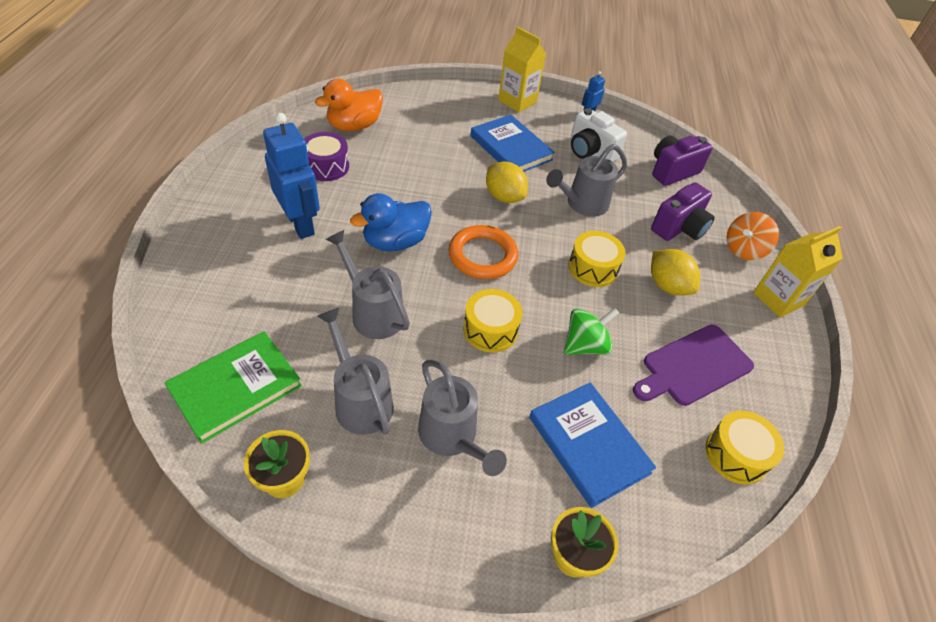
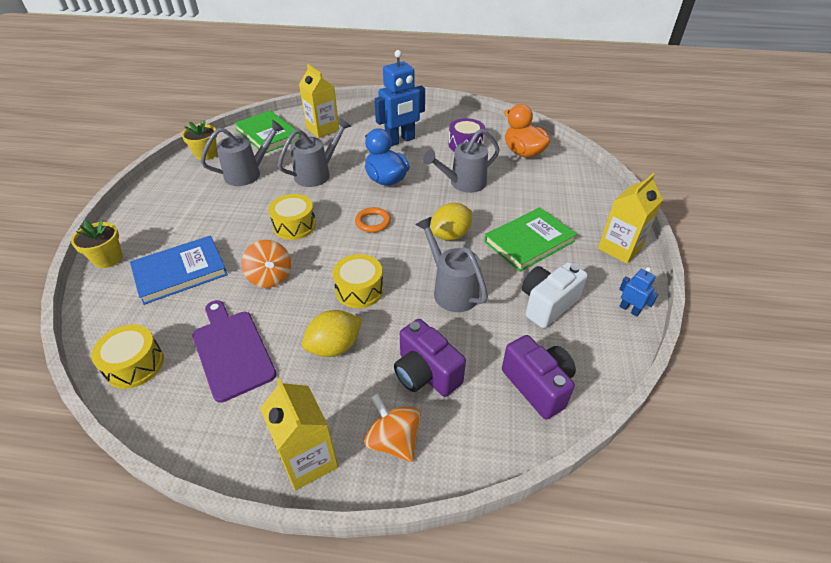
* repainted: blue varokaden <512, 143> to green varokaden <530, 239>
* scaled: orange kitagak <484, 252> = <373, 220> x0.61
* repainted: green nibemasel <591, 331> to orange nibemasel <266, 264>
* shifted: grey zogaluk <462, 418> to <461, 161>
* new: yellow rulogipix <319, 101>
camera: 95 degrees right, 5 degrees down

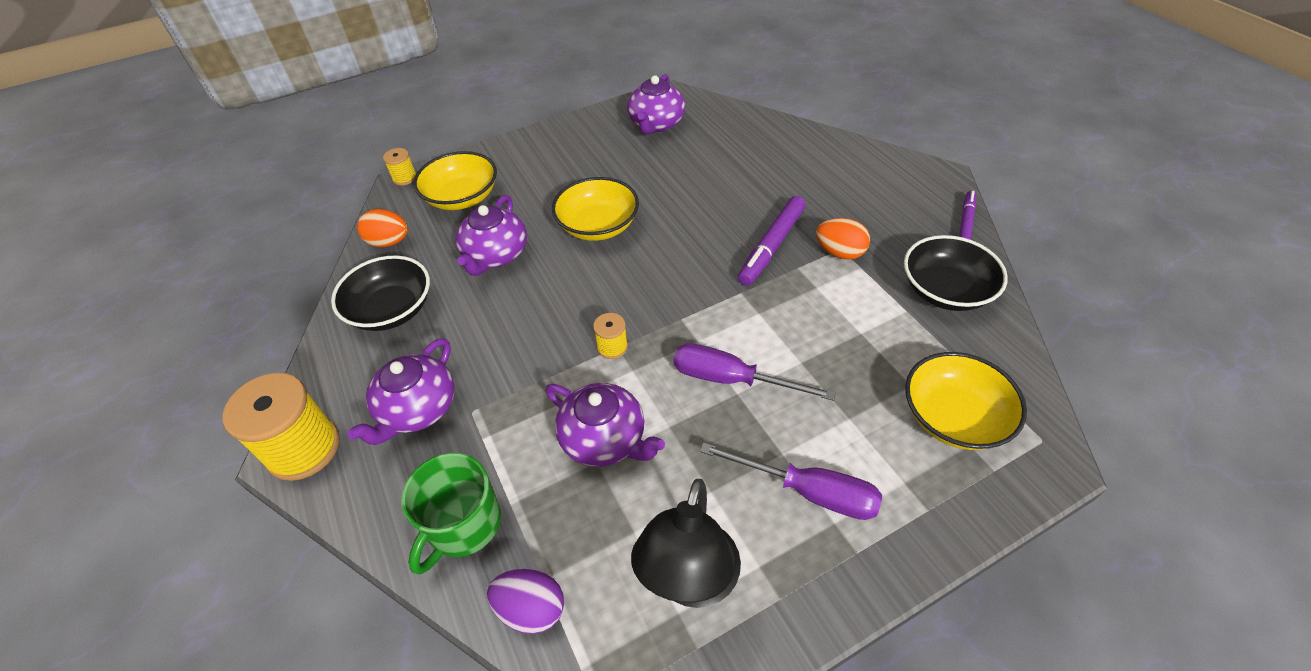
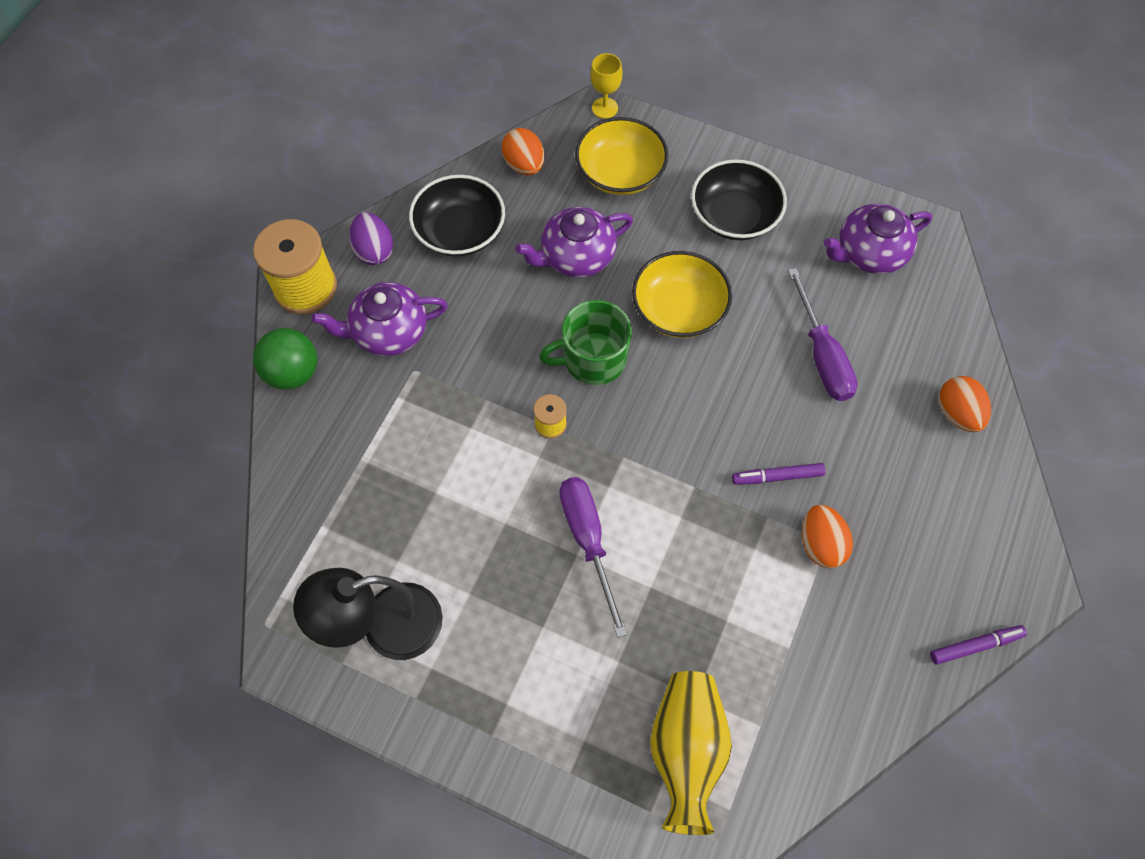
* swapped: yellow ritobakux <399, 167> to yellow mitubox <606, 86>
* scaled: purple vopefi <772, 241> = <779, 474> x0.61
* shifted: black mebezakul <956, 273> to <739, 199>
* swapped: yellow mebezakul <966, 401> to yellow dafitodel <691, 753>
* gone: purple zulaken <605, 425>
* shifted: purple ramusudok <791, 481> to <823, 334>
* shifted: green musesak <451, 514> to <585, 342>
* shifted: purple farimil <525, 601> to <371, 238>
* new: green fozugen <285, 359>
* new: orange farimil <965, 404>
camera: 50 degrees right, 15 degrees up

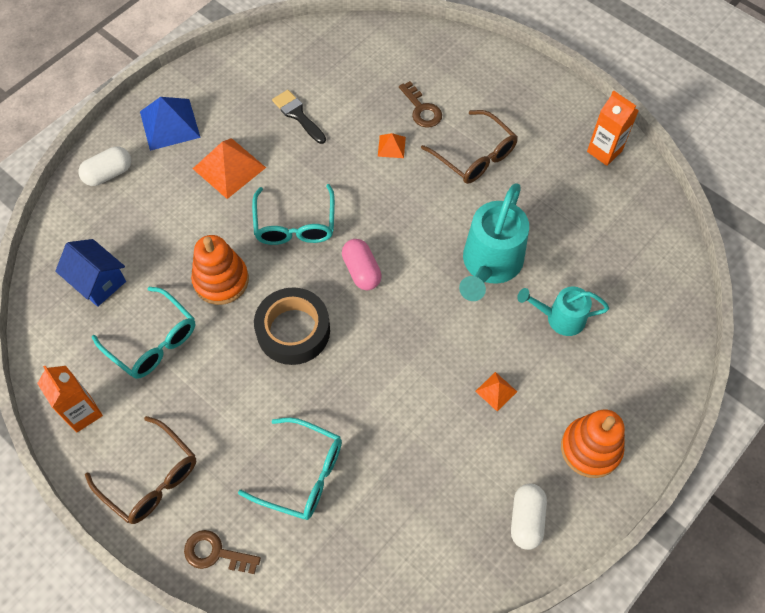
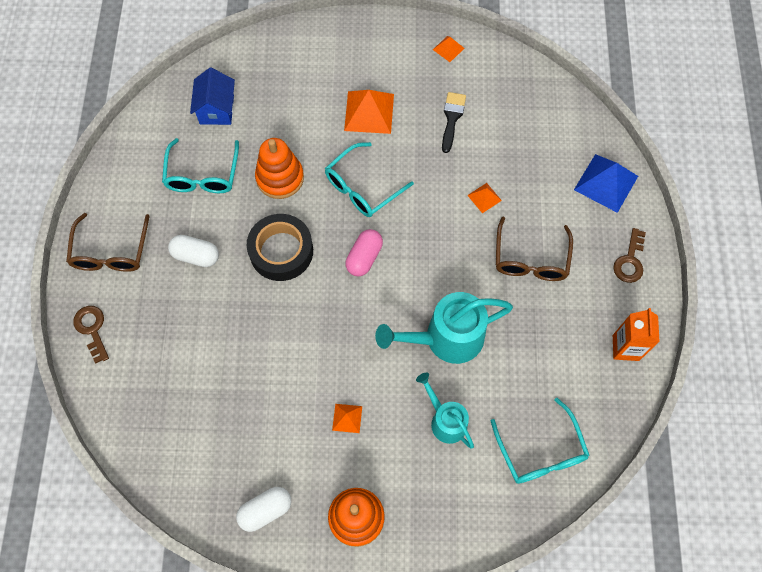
* shifted: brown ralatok <420, 104> to <629, 255>
* shifted: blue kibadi <170, 124> to <606, 183>
* shifted: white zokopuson <104, 166> to <193, 251>
* gone: orange rulogipix <70, 399>
* shifted: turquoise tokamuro <290, 469> to <540, 441>
* new: orange kibadi <449, 49>
camera: 50 degrees right, 5 degrees up

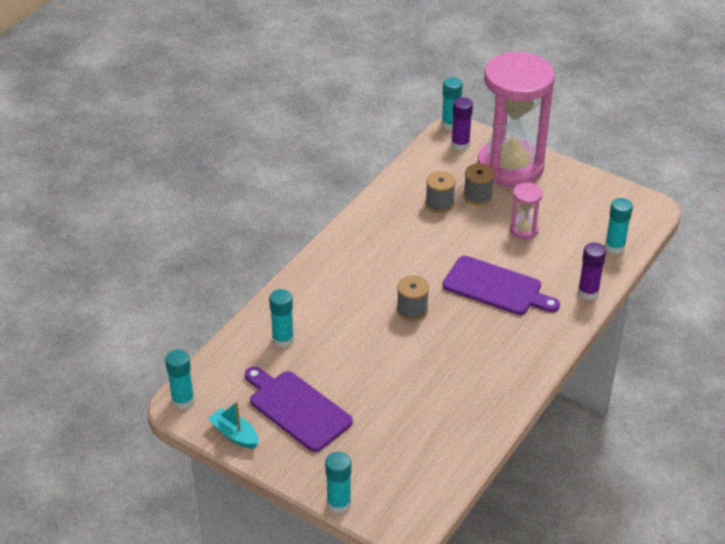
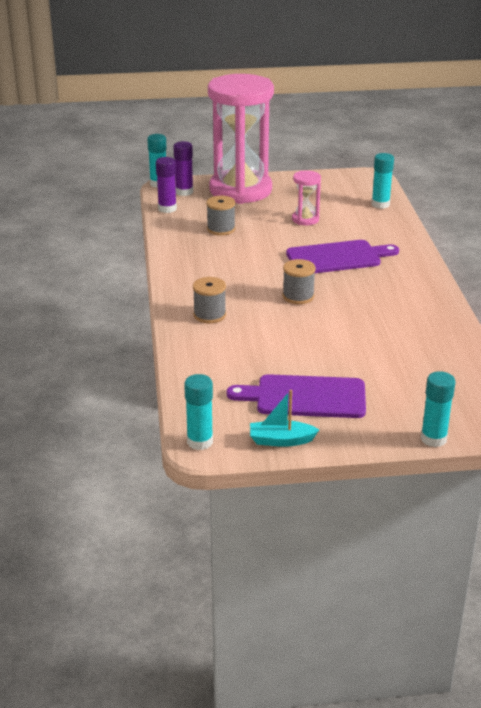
* shifted: grey ritobakux <478, 184> to <209, 300>
* shifted: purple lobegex <592, 271> to <166, 185>
* gone: turquoise lobegex <281, 318>
camera: 40 degrees left, 10 degrees down

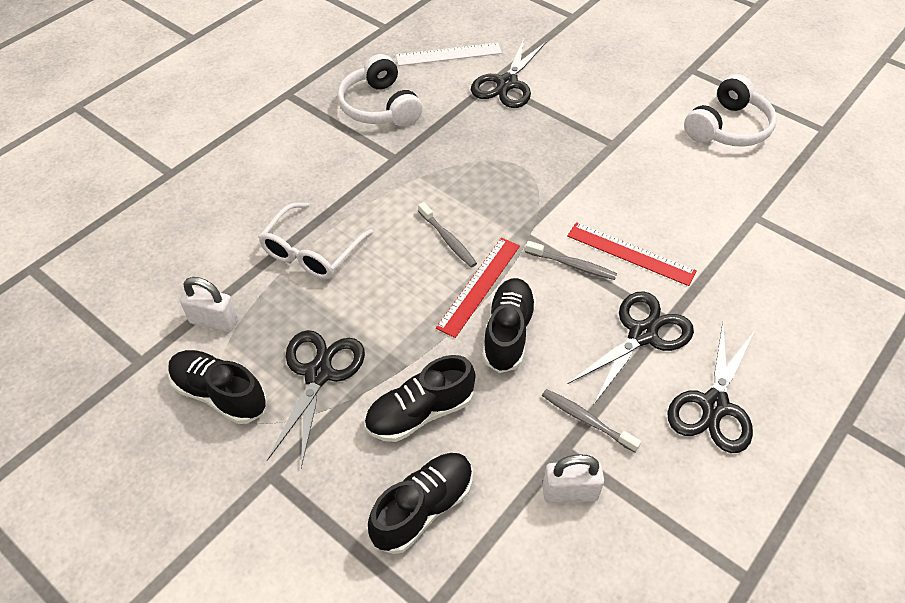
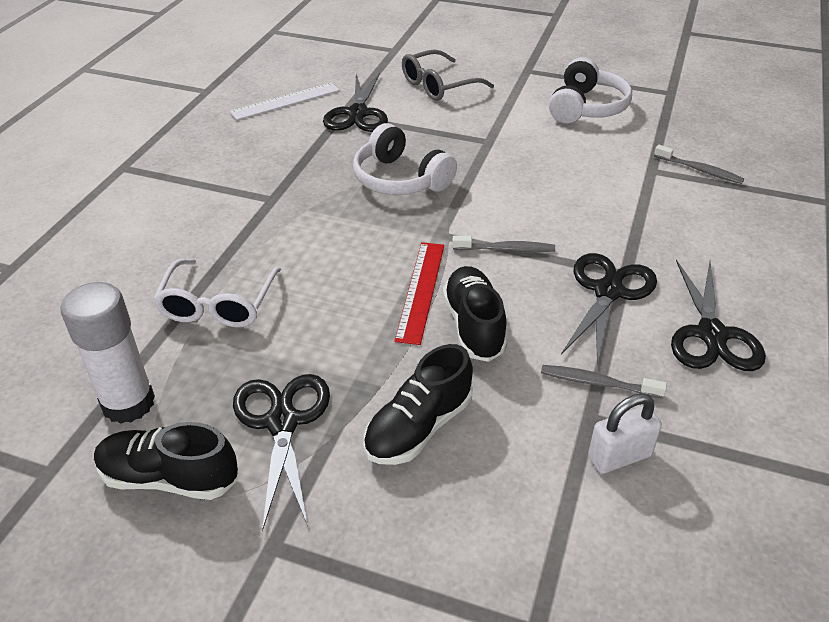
* shifted: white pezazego <380, 90> to <405, 159>
* shifted: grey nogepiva <447, 235> to <699, 164>
* gone: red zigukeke <632, 254>
* swapped: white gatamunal <209, 304> to white lobegex <108, 353>
* gone: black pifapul <420, 503>
* new: grey tokamuro <448, 75>
camera: 20 degrees left, 10 degrees down

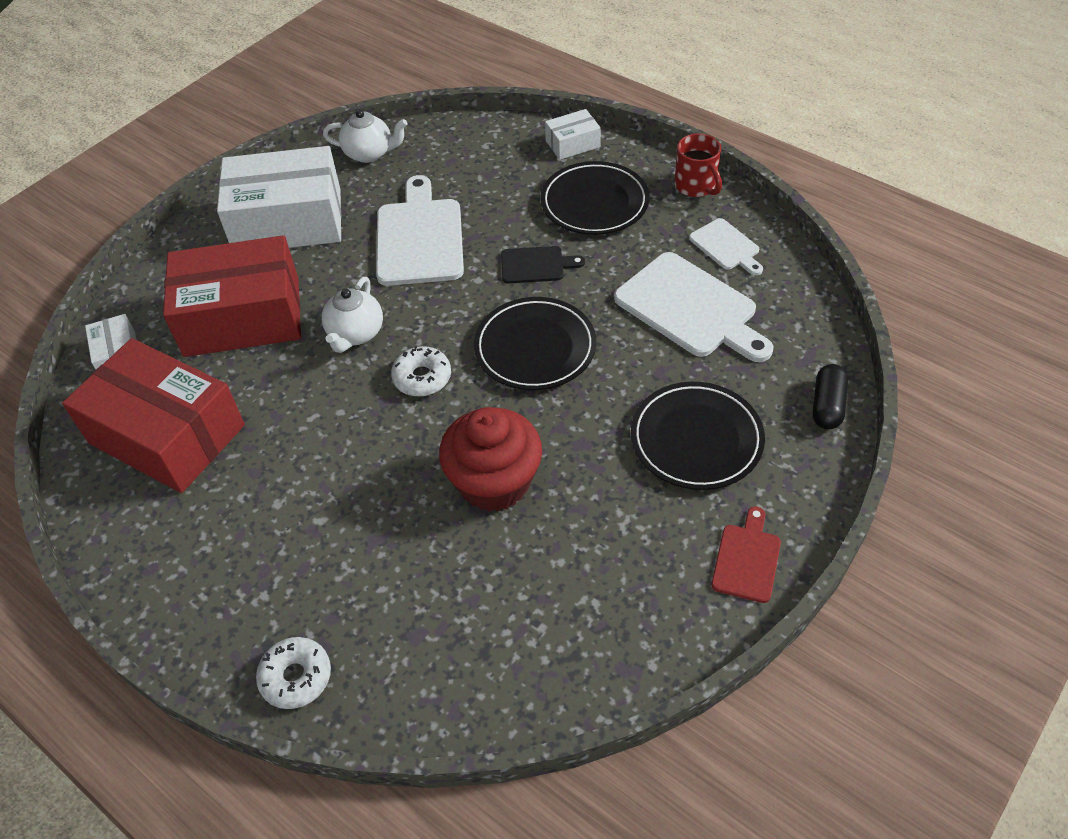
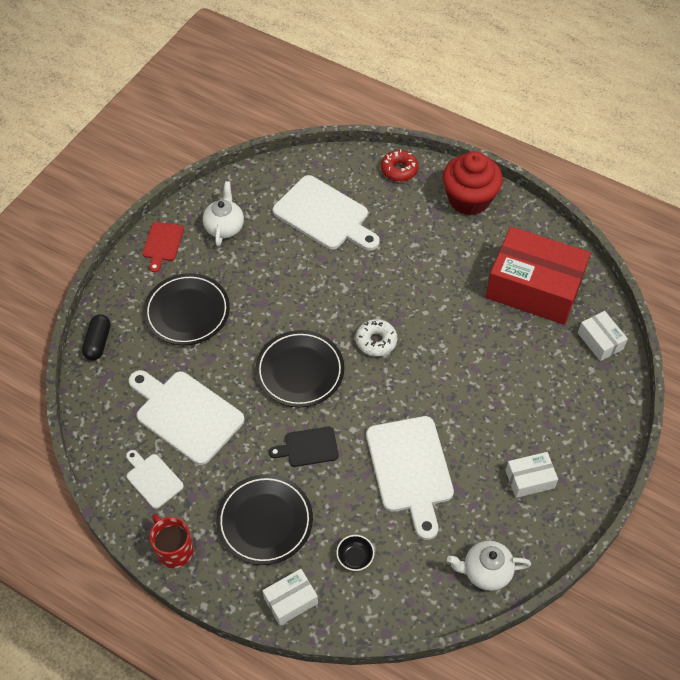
* scaled: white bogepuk <279, 197> = <531, 475> x0.45
* gone: red bogepuk <232, 296>
* shifted: white zulaken <352, 315> to <223, 213>
* shifted: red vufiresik <490, 459> to <473, 183>
* repainted: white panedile <293, 673> to red panedile <400, 166>
* new: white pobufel <326, 212>
* new: black mebezakul <355, 553>
camera: 170 degrees right, 5 degrees up

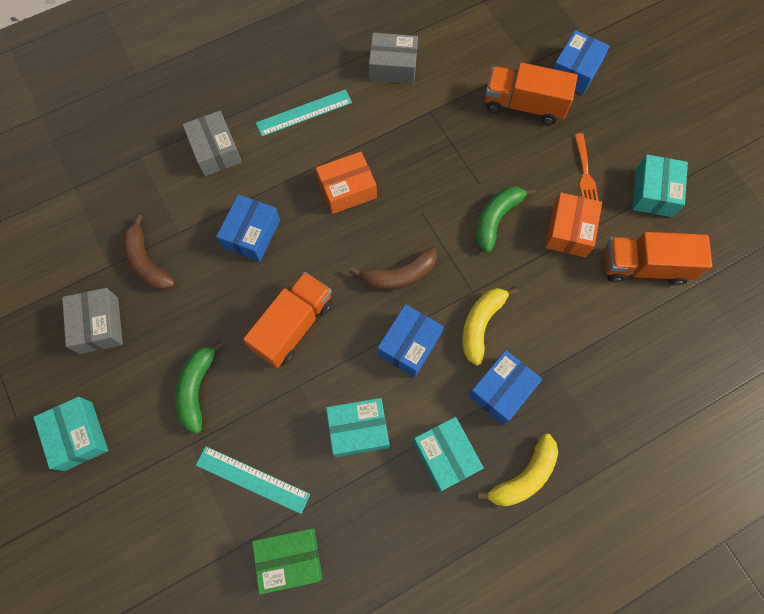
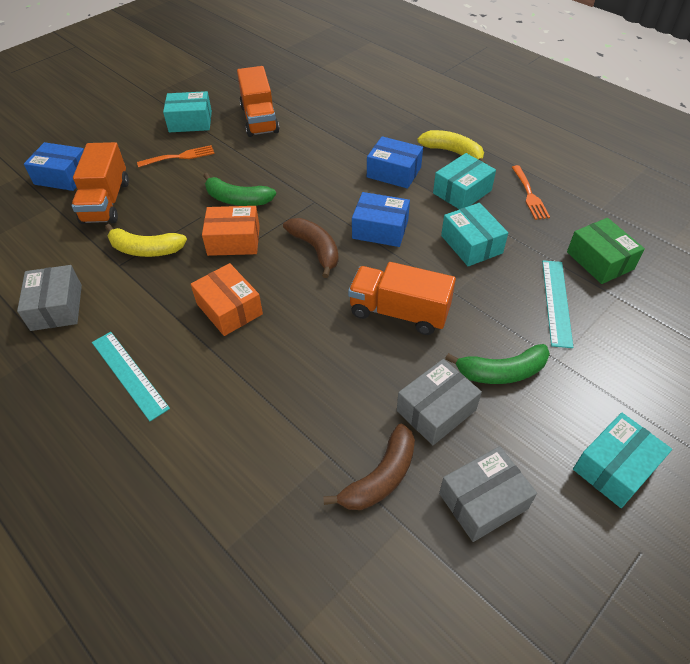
* shifted: grey bogepuk <212, 143> to <439, 402>
* shifted: orange bogepuk <573, 225> to <231, 231>
* gone: blue bogepuk <248, 228>
* shifted: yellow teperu <490, 326> to <146, 240>
* new: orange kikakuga <531, 192>
camera: 105 degrees left, 20 degrees down

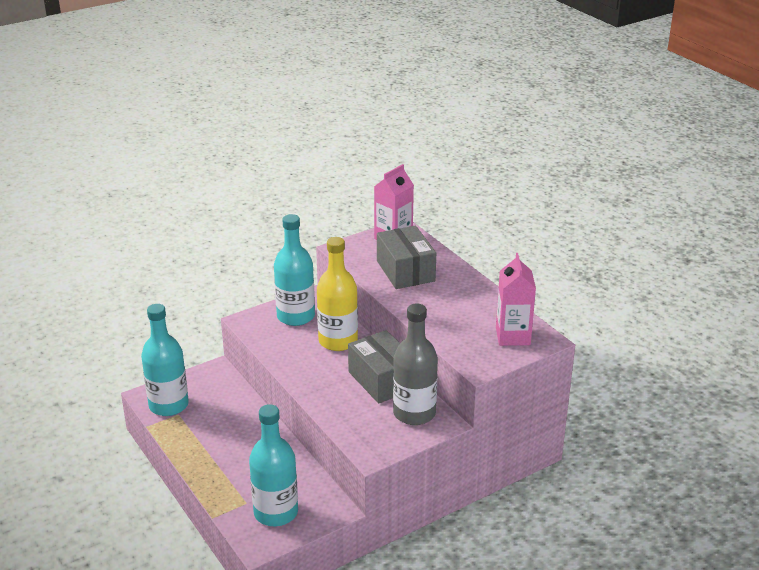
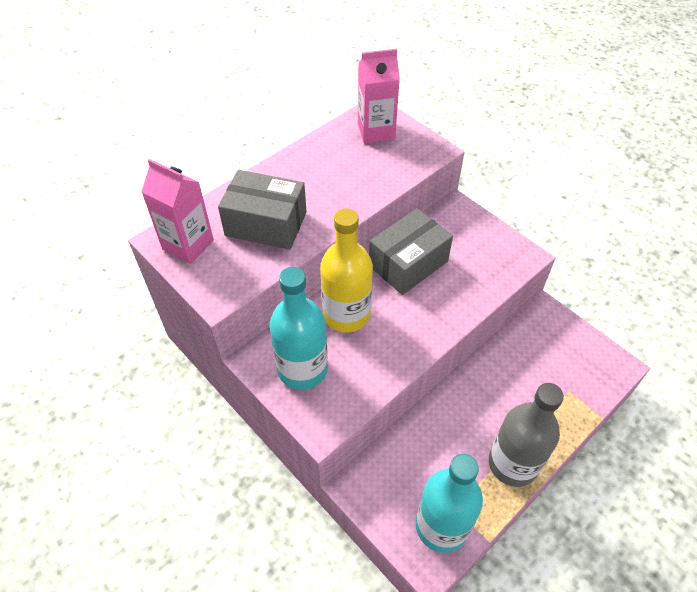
* rotated: grey bogepuk <406, 257> = <262, 210> 45 degrees clockwise
* shifted: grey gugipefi <415, 364> to <526, 435>
* gone: turquoise gugipefi <273, 465>
camera: 100 degrees left, 20 degrees up

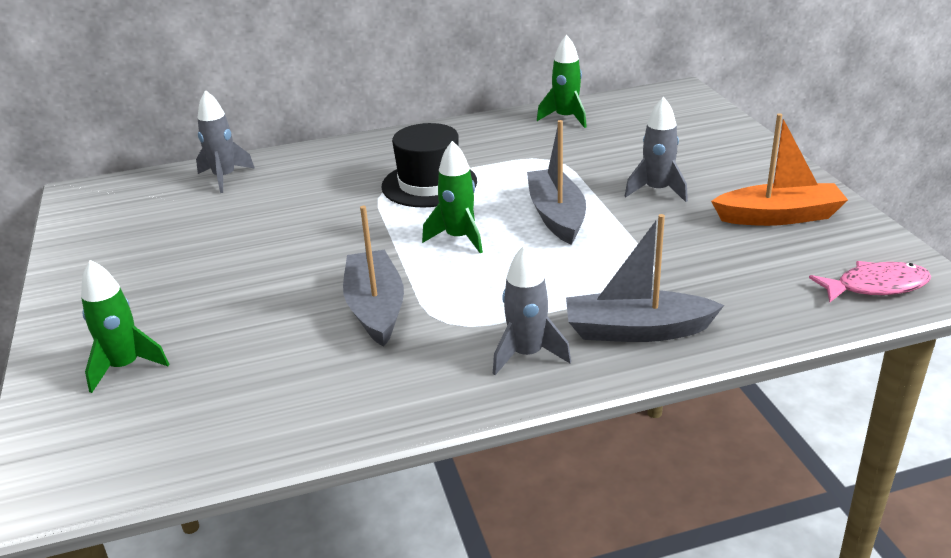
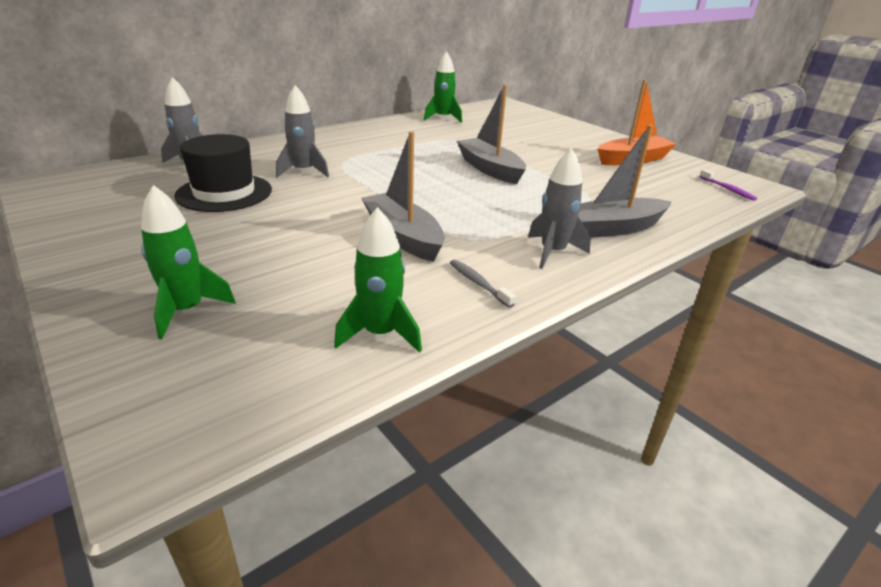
* shifted: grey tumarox <656, 149> to <302, 131>
* shifted: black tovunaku <429, 165> to <223, 173>
* shifted: green tumarox <452, 197> to <378, 280>
* swapped: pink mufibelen <870, 281> to purple nogepiva <728, 185>
* new: grey nogepiva <483, 284>
camera: 25 degrees left, 0 degrees up

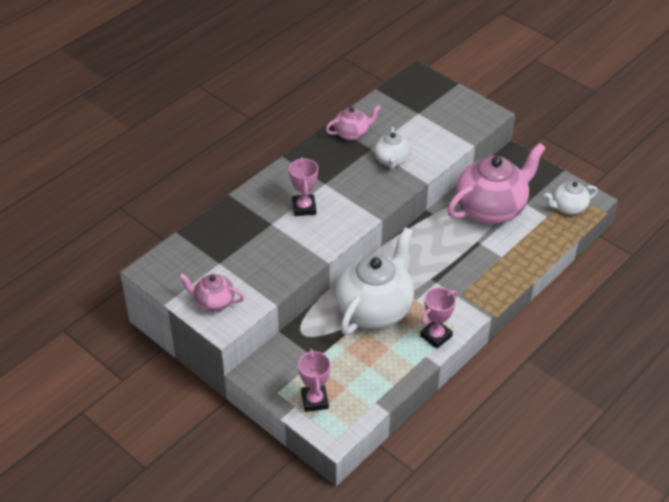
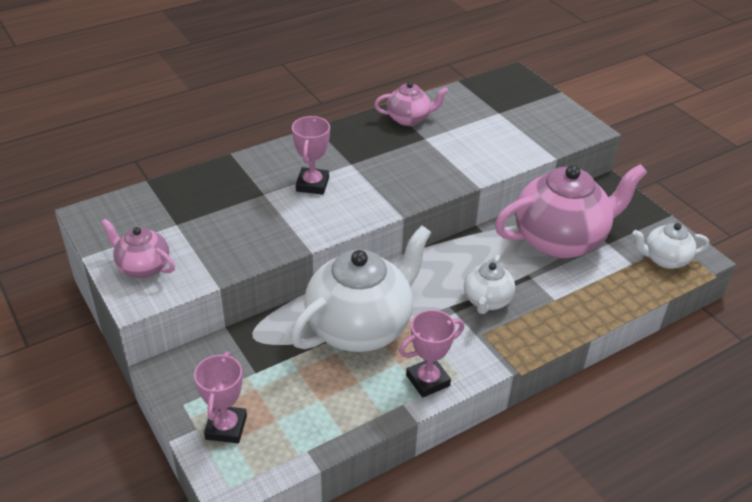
* shifted: white zulaken <392, 148> to <489, 284>
camera: 15 degrees right, 5 degrees down

